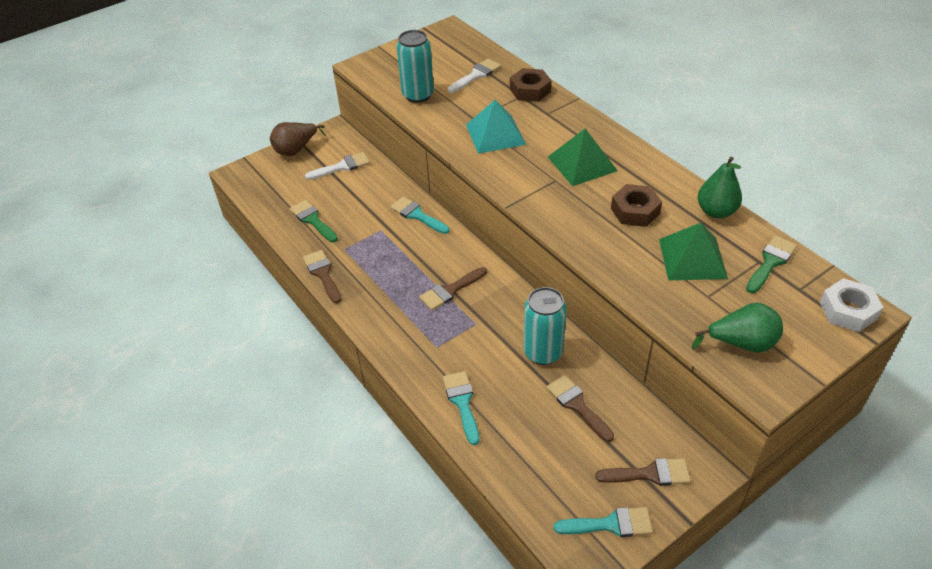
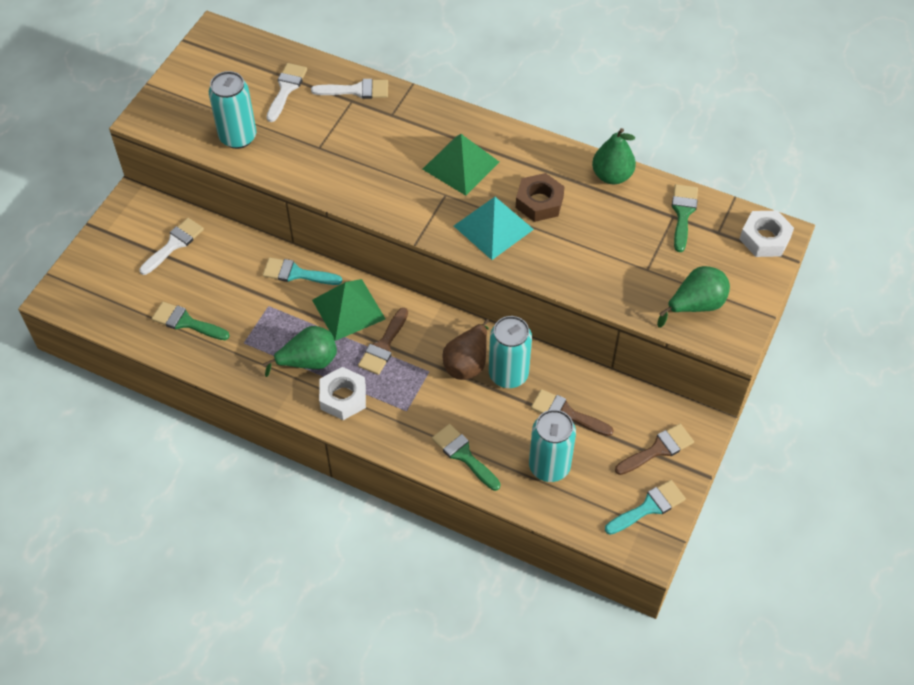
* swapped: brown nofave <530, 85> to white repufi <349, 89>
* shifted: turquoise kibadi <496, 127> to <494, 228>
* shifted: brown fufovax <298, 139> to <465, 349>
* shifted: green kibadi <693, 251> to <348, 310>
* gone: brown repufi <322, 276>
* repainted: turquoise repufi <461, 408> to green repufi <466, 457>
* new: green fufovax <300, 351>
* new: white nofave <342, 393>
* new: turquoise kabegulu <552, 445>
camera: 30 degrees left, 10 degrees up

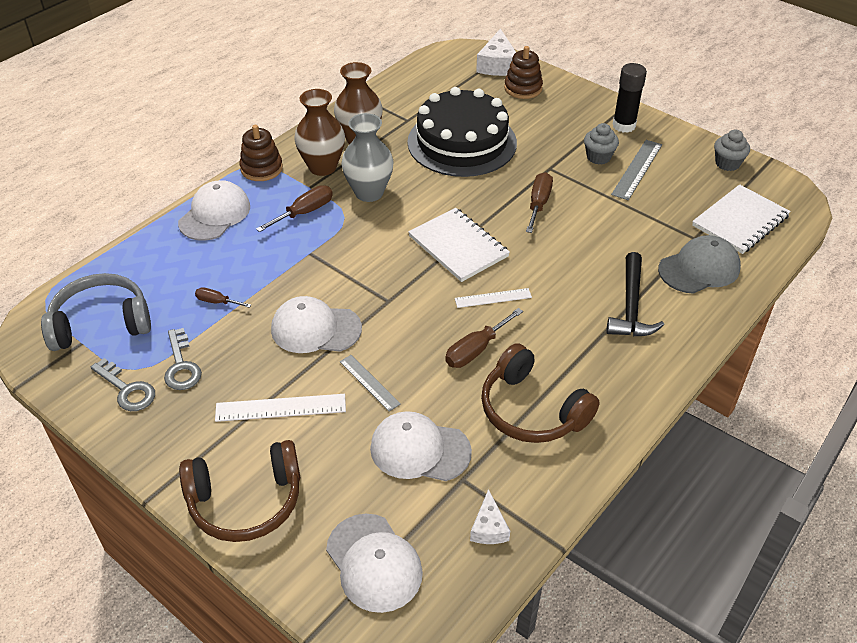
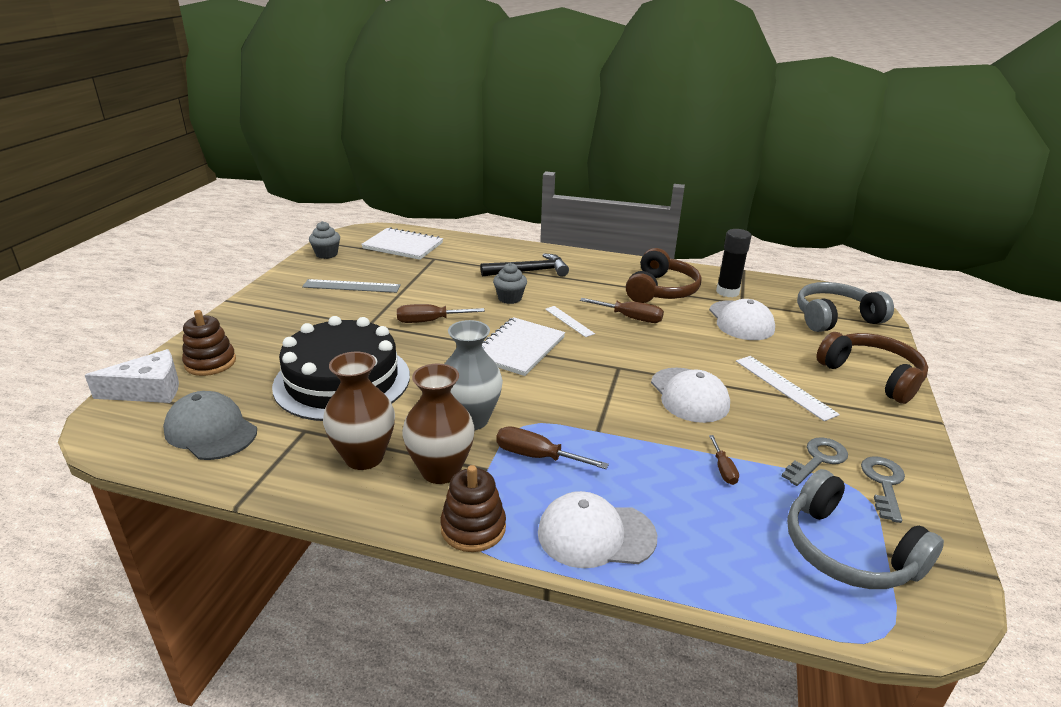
* shifted: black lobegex <629, 98> to <733, 263>
* shifted: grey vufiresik <601, 143> to <510, 283>
* shifted: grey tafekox <699, 264> to <210, 425>
* gone: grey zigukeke <370, 383>
* gone: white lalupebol <490, 516>
* swapped: white tafekox <374, 563> to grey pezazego <845, 307>
camera: 115 degrees left, 15 degrees down

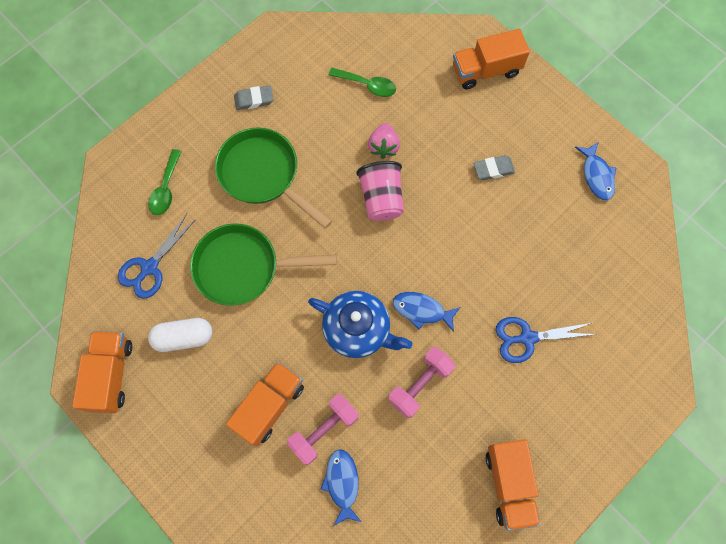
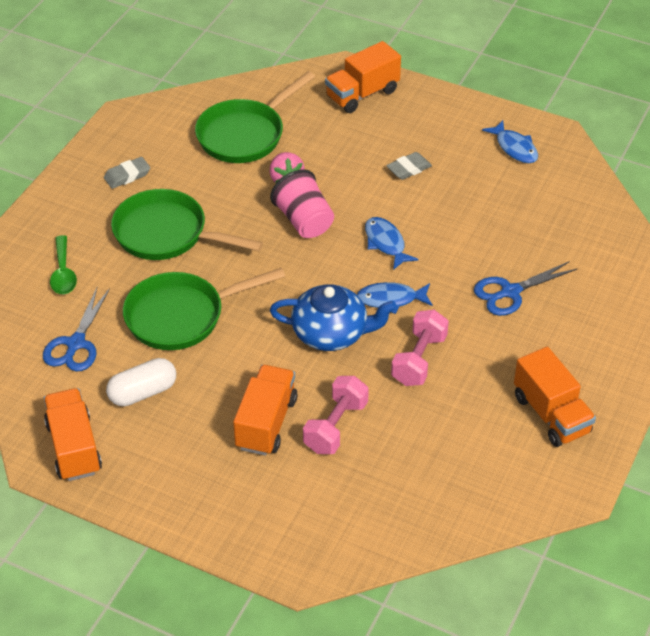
* swapped: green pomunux <362, 82> to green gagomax <255, 117>
* shifted: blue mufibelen <341, 487> to <392, 243>
camera: 20 degrees left, 25 degrees down

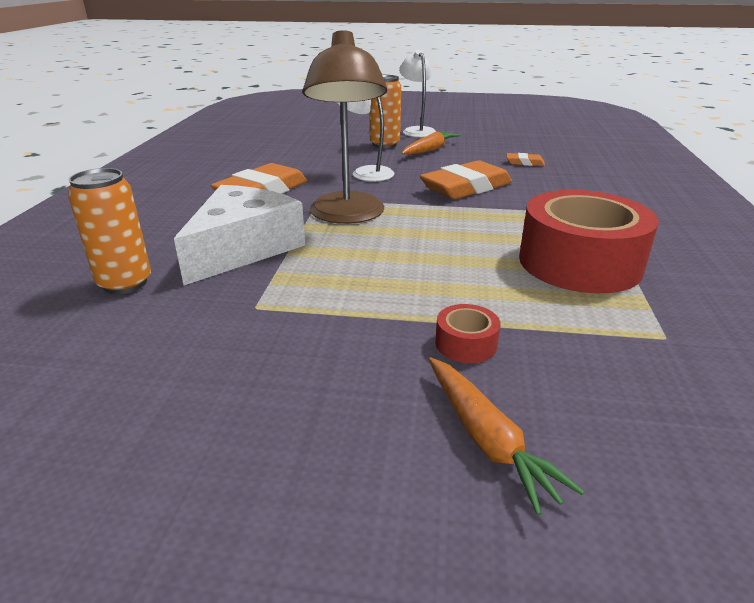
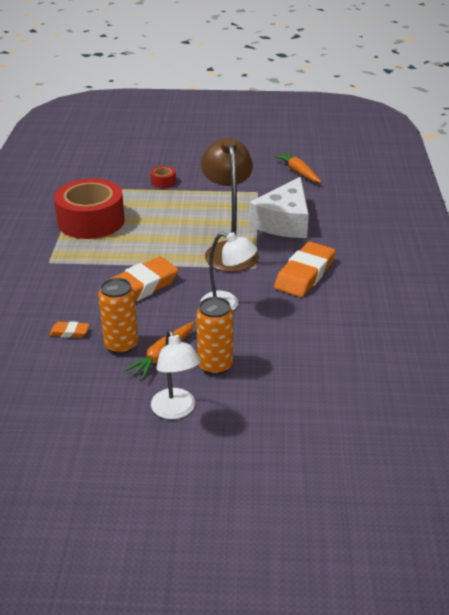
* shifted: orange kabegulu <109, 231> to <118, 316>
* shifted: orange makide <507, 436> to <297, 167>
camera: 175 degrees right, 5 degrees up

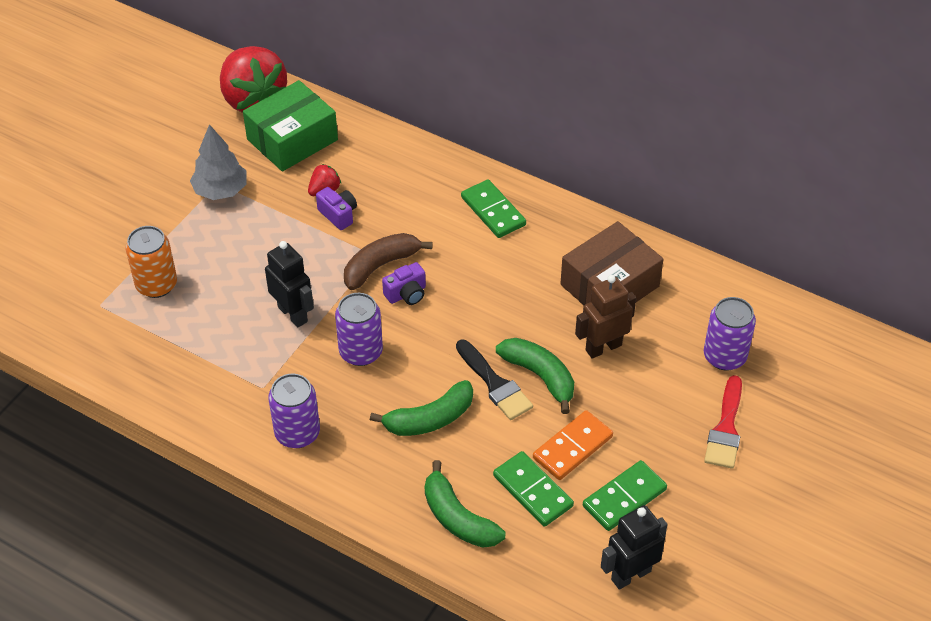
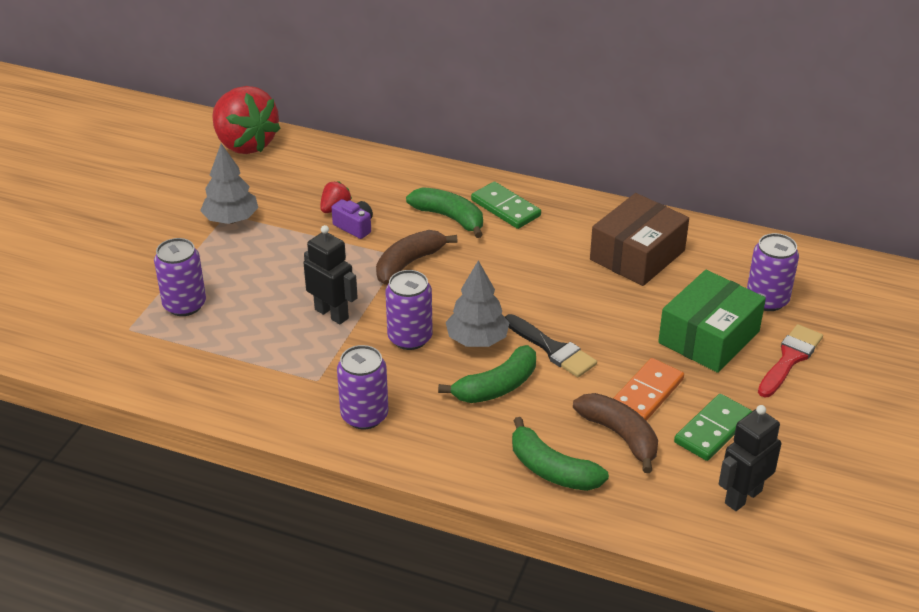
* shifted: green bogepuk <290, 125> to <712, 321>
* repainted: orange kabegulu <151, 262> to purple kabegulu <180, 277>
* gone: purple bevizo <404, 283>
* gone: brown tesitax <605, 317>
* shifted: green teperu <535, 376> to <444, 212>
* rotated: red repufi <723, 422> = <790, 360> 150 degrees counterclockwise
* swapped: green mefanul <533, 489> to brown teperu <615, 433>
* new: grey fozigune <478, 303>
camera: 10 degrees left, 10 degrees down

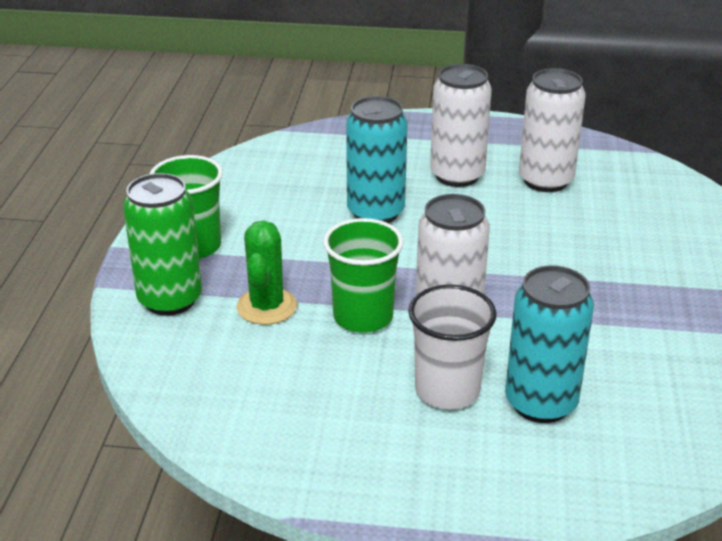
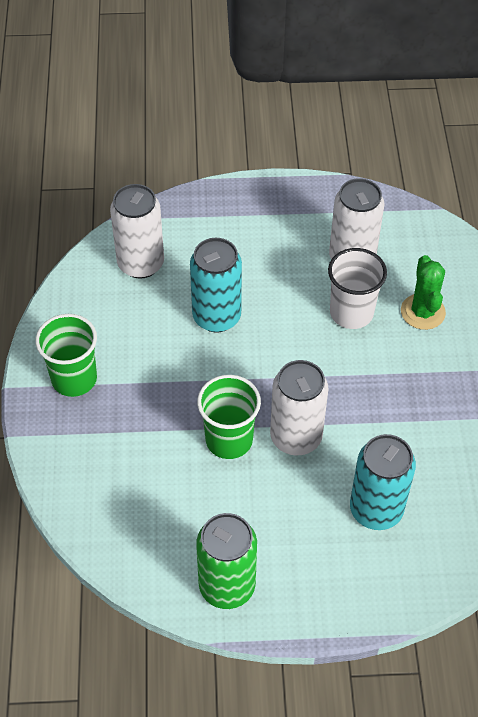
* shifted: white kabegulu <461, 125> to <137, 231>
* shifted: green kabegulu <162, 244> to <226, 561>
* shifted: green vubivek <267, 273> to <423, 292>
* shifted: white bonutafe <452, 347> to <357, 288>
camera: 10 degrees left, 20 degrees up

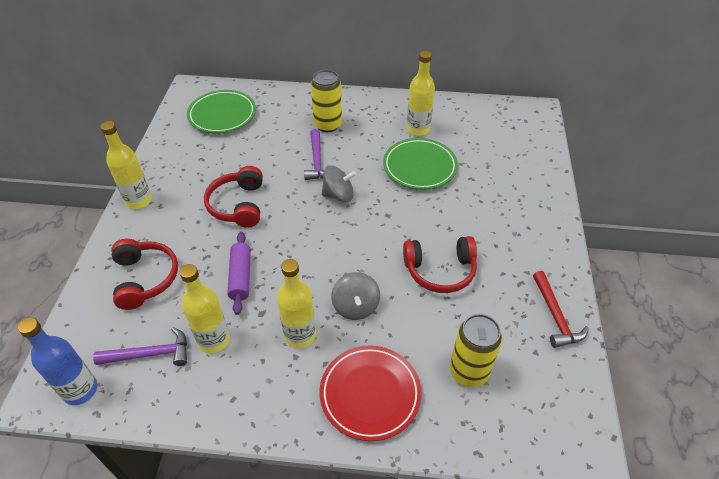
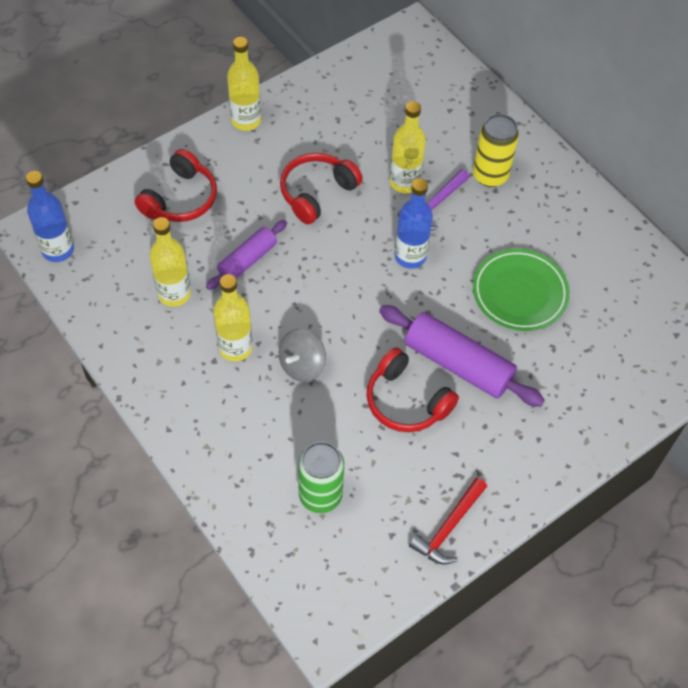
* shifted: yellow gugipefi <421, 93> to <408, 147>
* gone: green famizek <221, 111>
* swapped: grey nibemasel <339, 183> to blue gugipefi <414, 223>
* repainted: yellow kabegulu <476, 350> to green kabegulu <321, 477>
* gone: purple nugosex <140, 346>
* gone: red famizek <371, 393>
* new: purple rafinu <462, 356>
camera: 45 degrees right, 10 degrees up

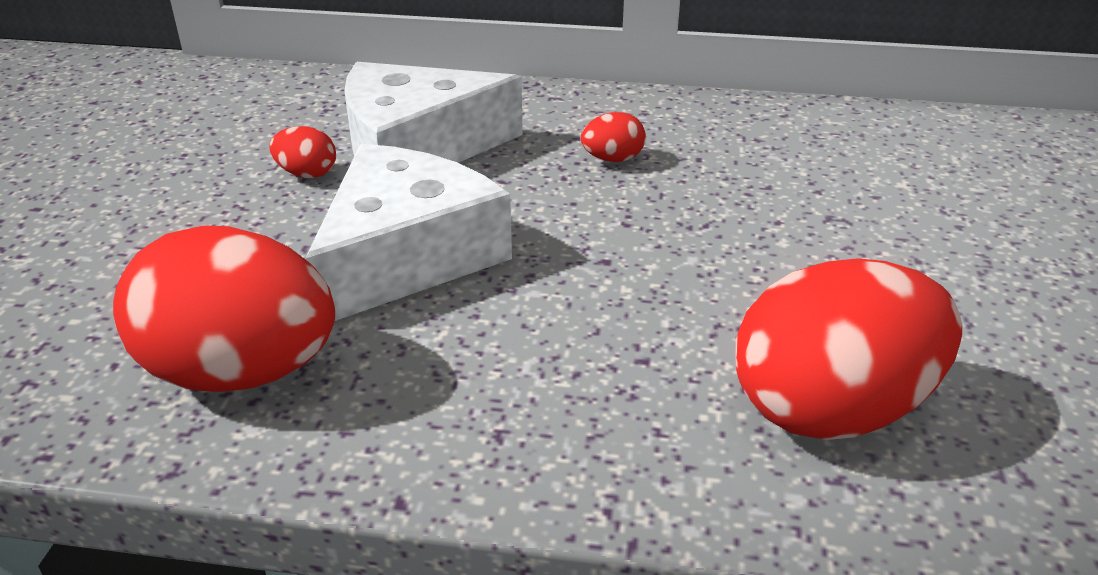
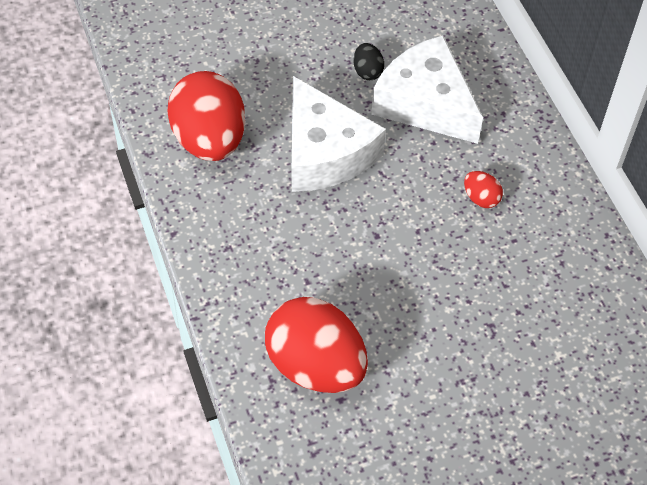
* repainted: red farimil <302, 152> to black farimil <368, 61>
* rotated: white lalupebol <408, 232> = <339, 134> 60 degrees clockwise
camera: 60 degrees right, 20 degrees up

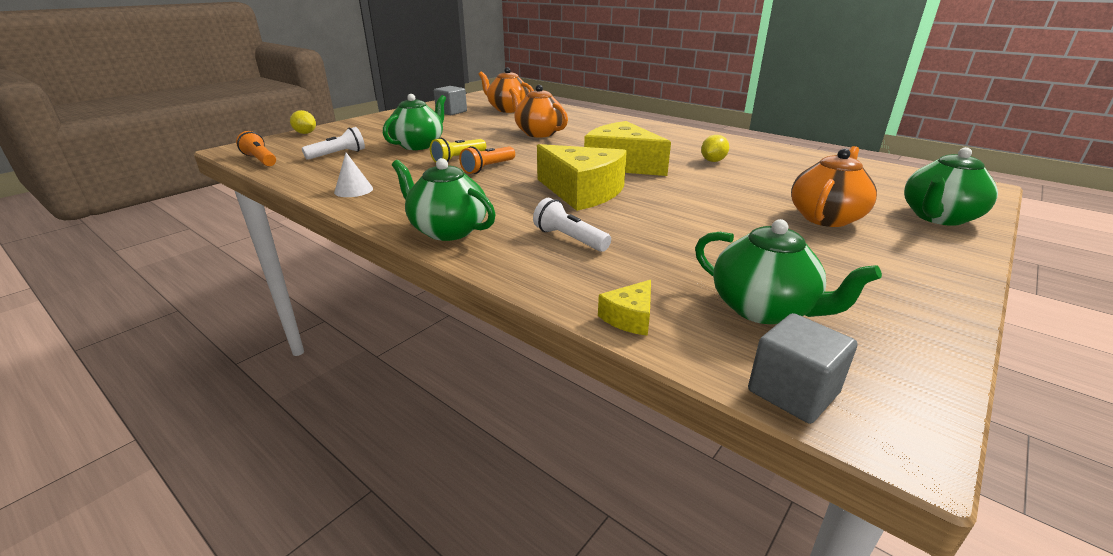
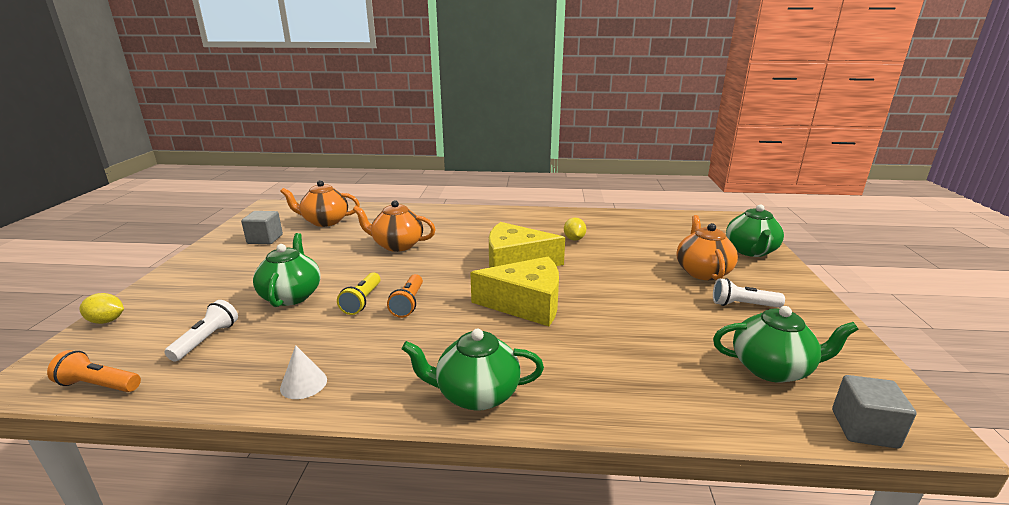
* shifted: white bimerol <572, 225> to <749, 293>
* gone: yellow lalupebol <624, 308>
camera: 35 degrees left, 5 degrees down

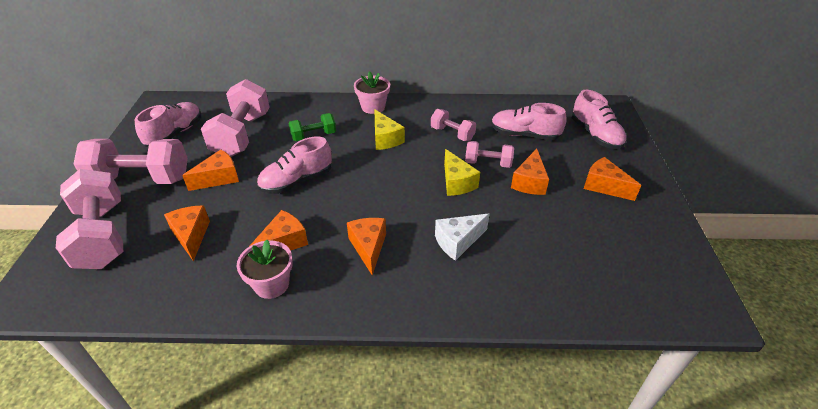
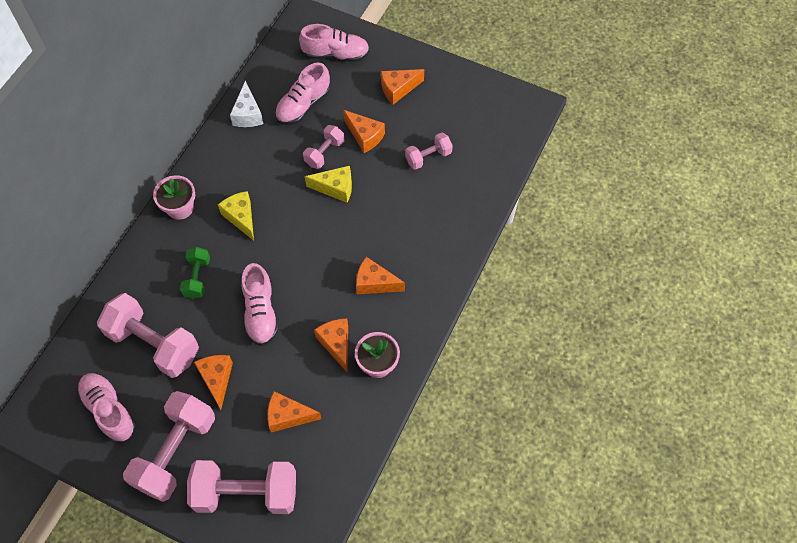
* rotated: yellow lalupebol <389, 129> = <236, 216> 120 degrees counterclockwise
* shifted: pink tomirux <453, 125> to <429, 151>
* shifted: white lalupebol <462, 237> to <247, 104>
camera: 65 degrees left, 20 degrees up

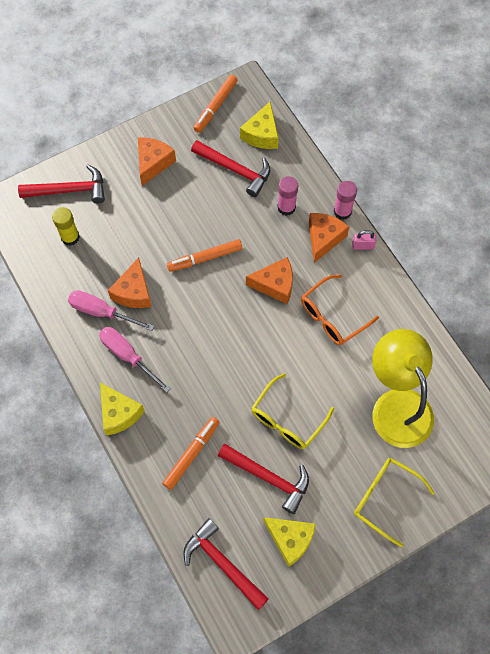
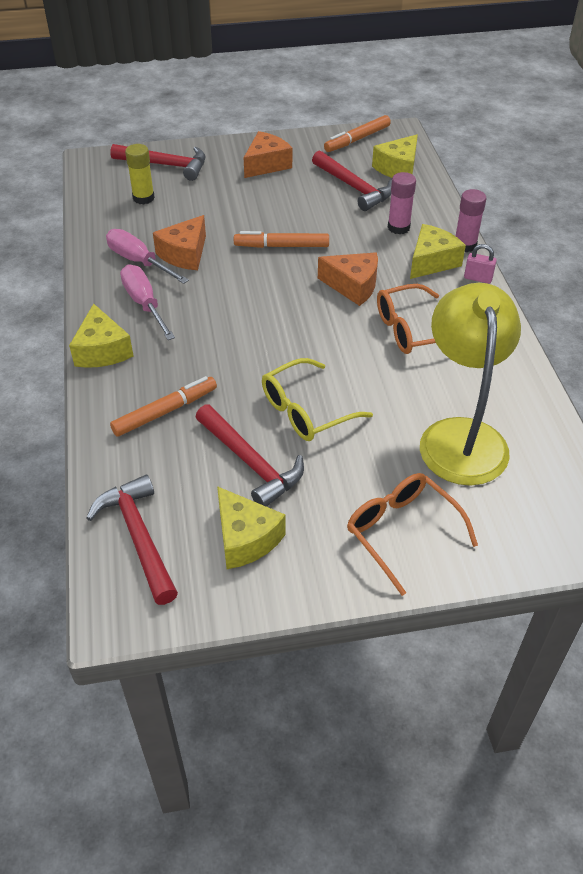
* repainted: orange lalupebol <329, 238> to yellow lalupebol <438, 251>
* repainted: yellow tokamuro <394, 502> to orange tokamuro <412, 534>
camera: 20 degrees right, 20 degrees down

